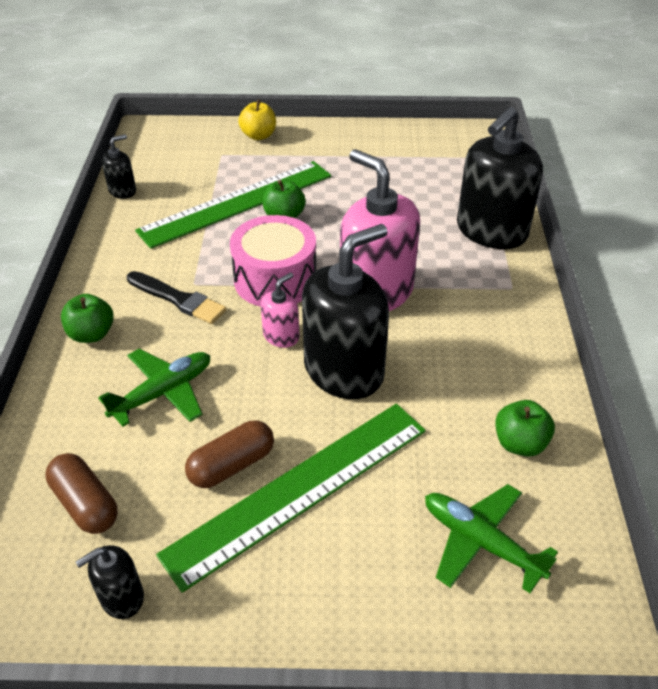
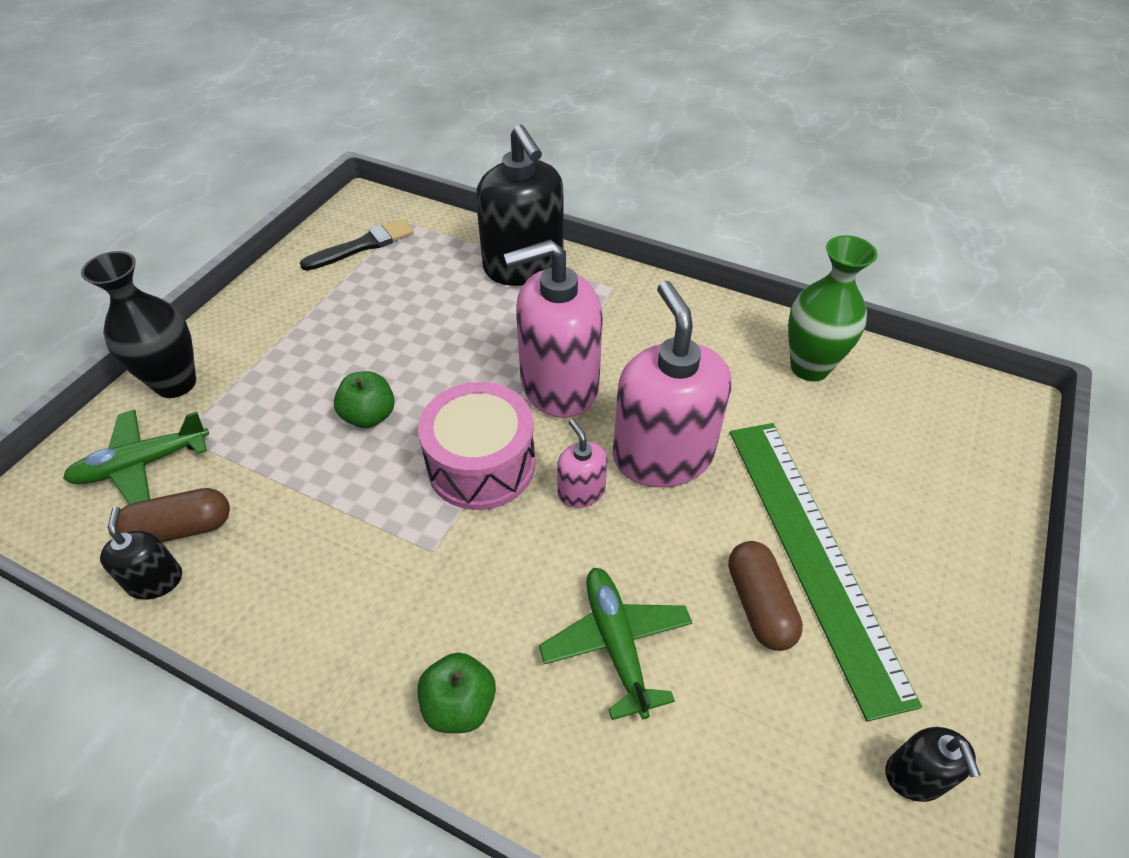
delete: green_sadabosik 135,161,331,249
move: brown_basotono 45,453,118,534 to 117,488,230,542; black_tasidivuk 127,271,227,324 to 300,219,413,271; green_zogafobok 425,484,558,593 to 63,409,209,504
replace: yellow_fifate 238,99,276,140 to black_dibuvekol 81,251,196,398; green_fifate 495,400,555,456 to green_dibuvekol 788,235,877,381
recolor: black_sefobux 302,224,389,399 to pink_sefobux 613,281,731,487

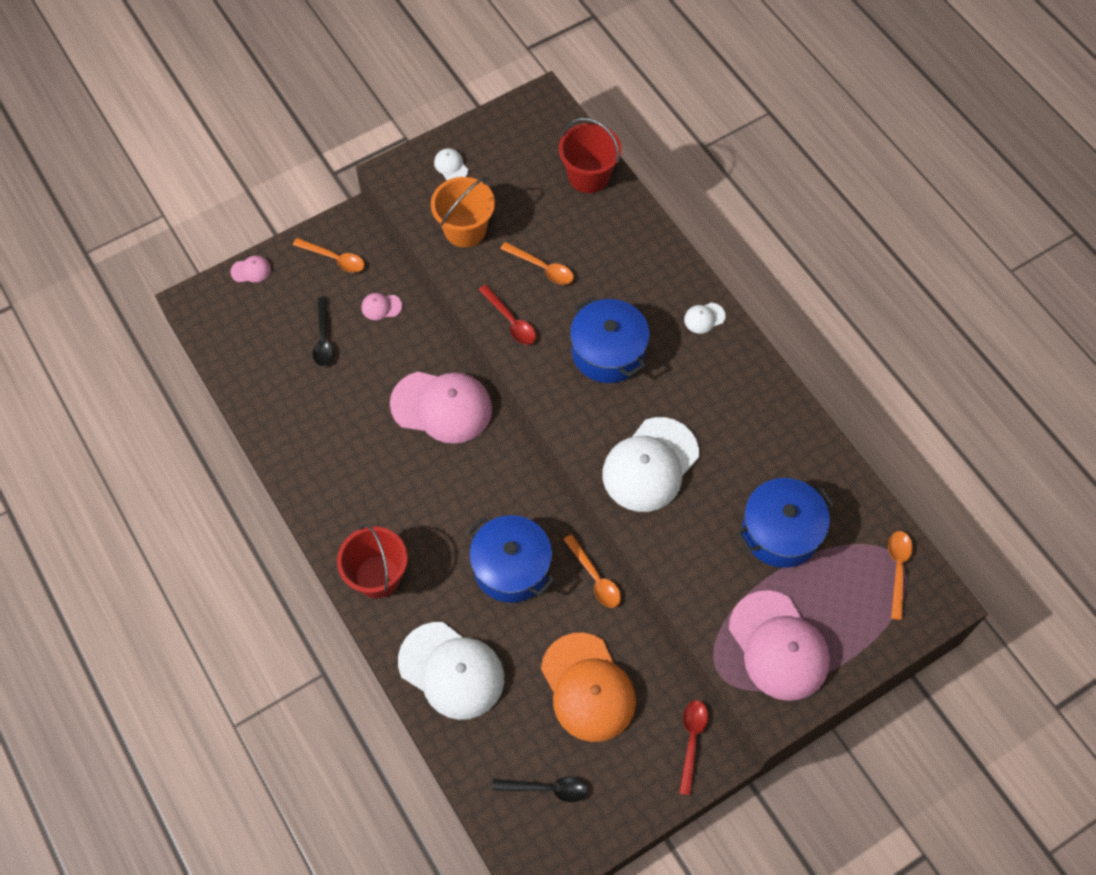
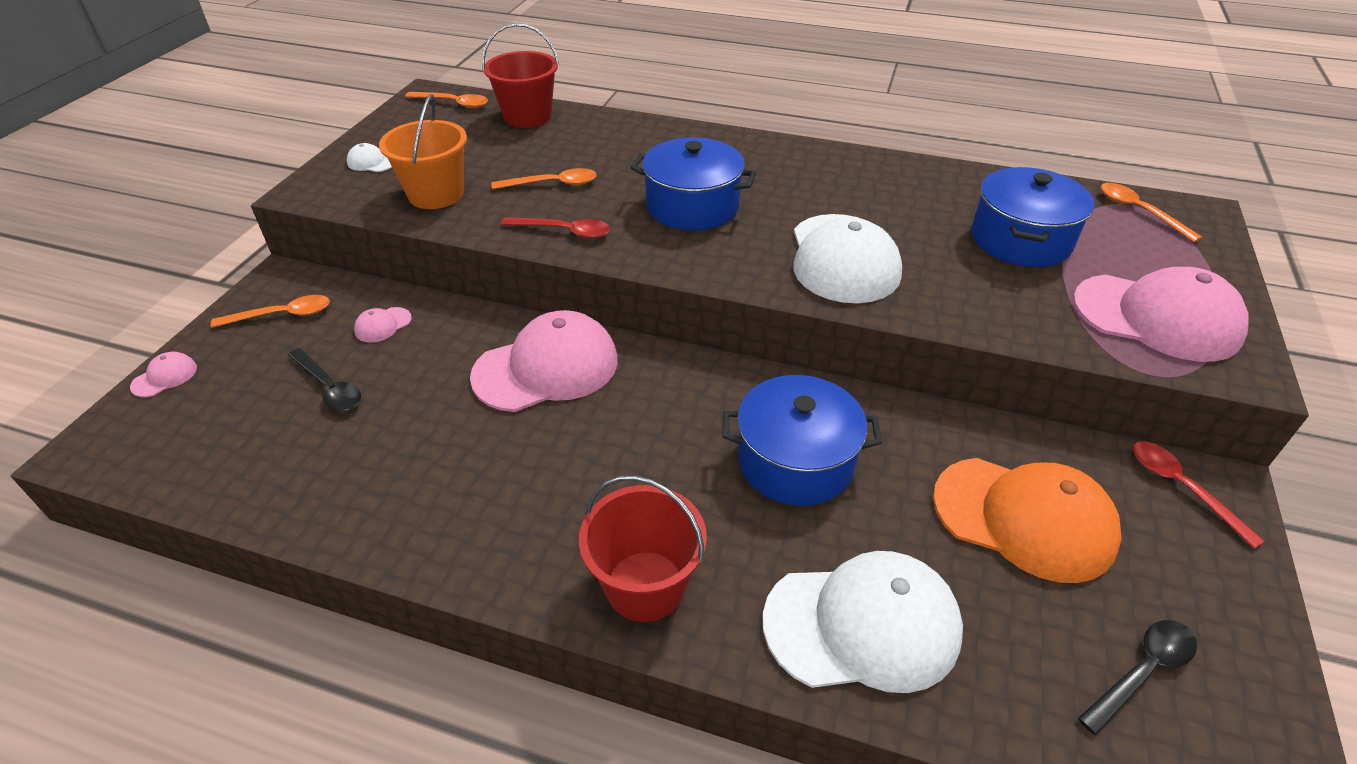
delete: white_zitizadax 684,303,726,334
move: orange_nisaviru 563,534,621,608 to 405,92,488,108

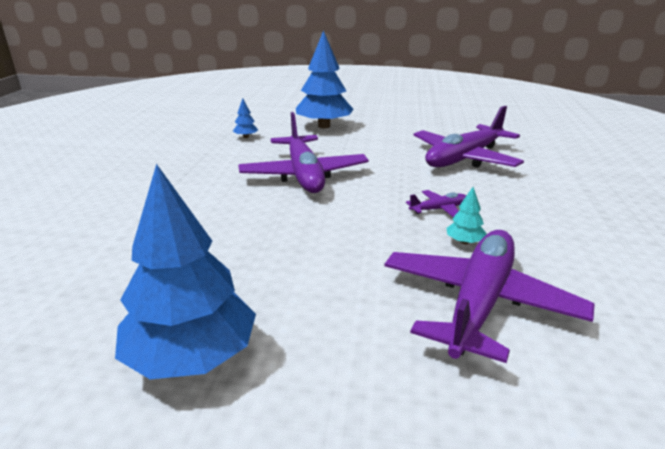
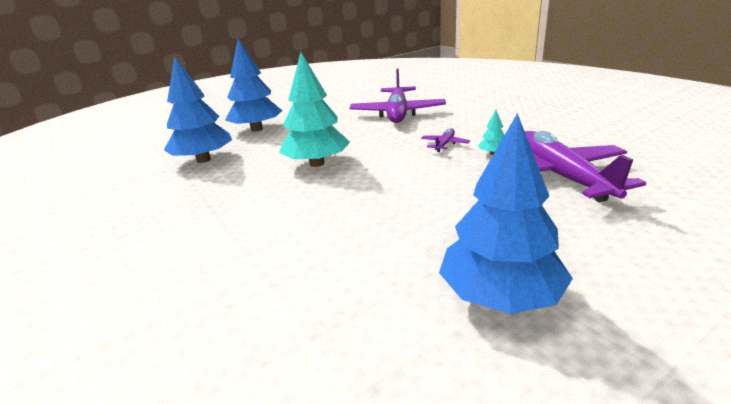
replace: purple_zogafobok 238,112,369,193 to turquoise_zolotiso 279,52,350,167
resize: blue_zolotiso 233,98,258,138 = 164,56,232,163 x2.43

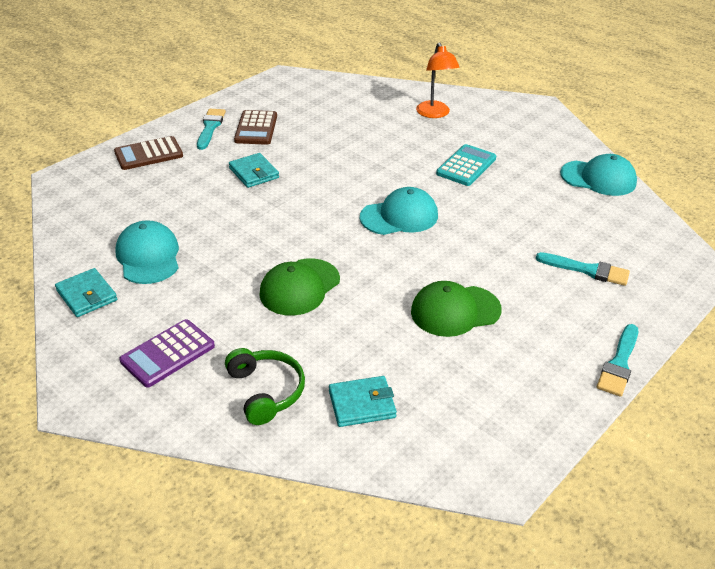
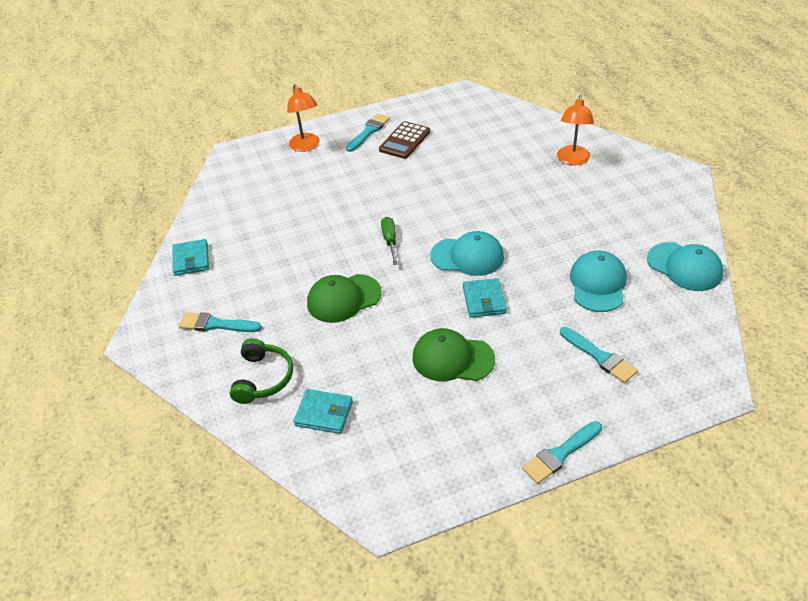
delete: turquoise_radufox 436,144,496,186
insert: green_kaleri 381,217,398,265
move: turquoise_zitizadax 115,221,179,284 to 570,250,627,312; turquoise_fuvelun 229,153,279,188 to 463,278,507,318
replace: brown_radufox 114,136,183,170 to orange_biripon 287,84,320,152; purple_radufox 119,319,215,388 to turquoise_tasidivuk 179,312,262,332

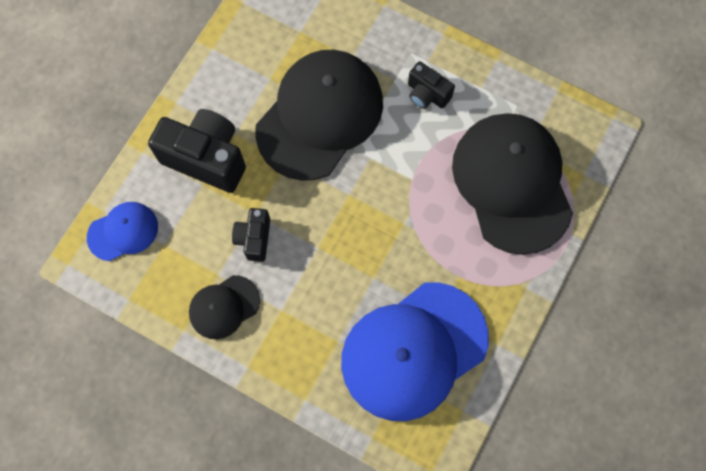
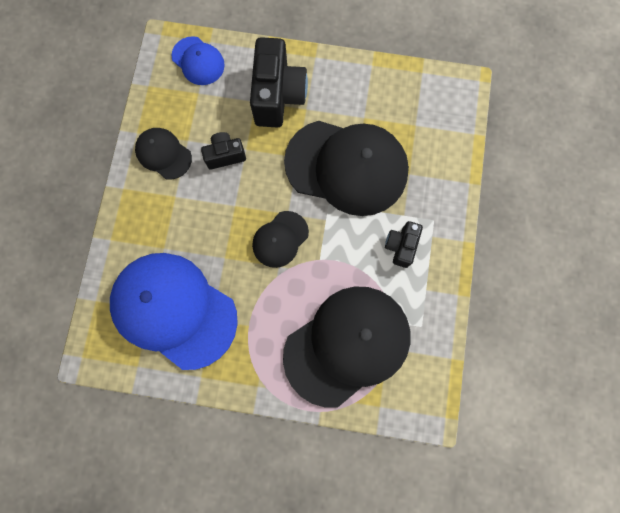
insert: black_zitizadax 252,211,309,268

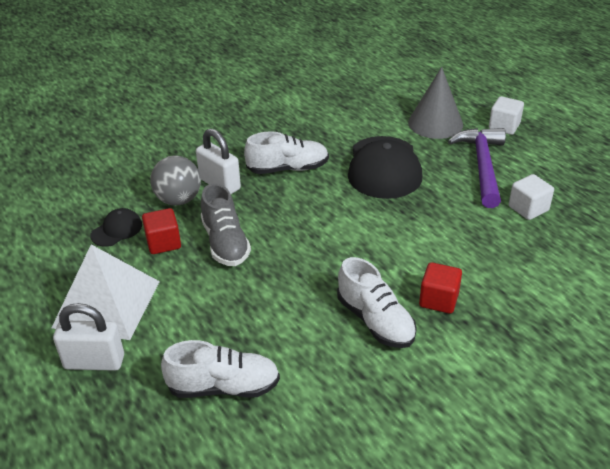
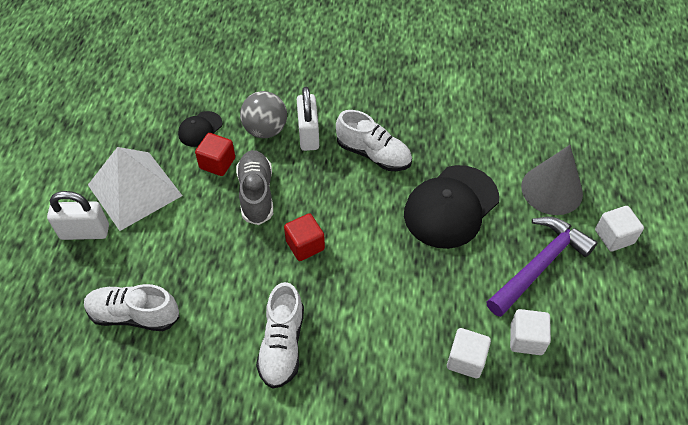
insert: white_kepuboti 447,328,491,378
move: red_kepuboti 419,262,462,314 to 284,213,325,261
rotate: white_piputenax 53,303,124,371 = 47,191,109,240 45 degrees counterclockwise; black_zitizadax 90,208,142,247 = 178,111,223,147 135 degrees clockwise; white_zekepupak 161,340,280,398 = 84,284,180,331 150 degrees clockwise; grey_zekepupak 201,183,251,266 = 236,150,273,225 150 degrees clockwise

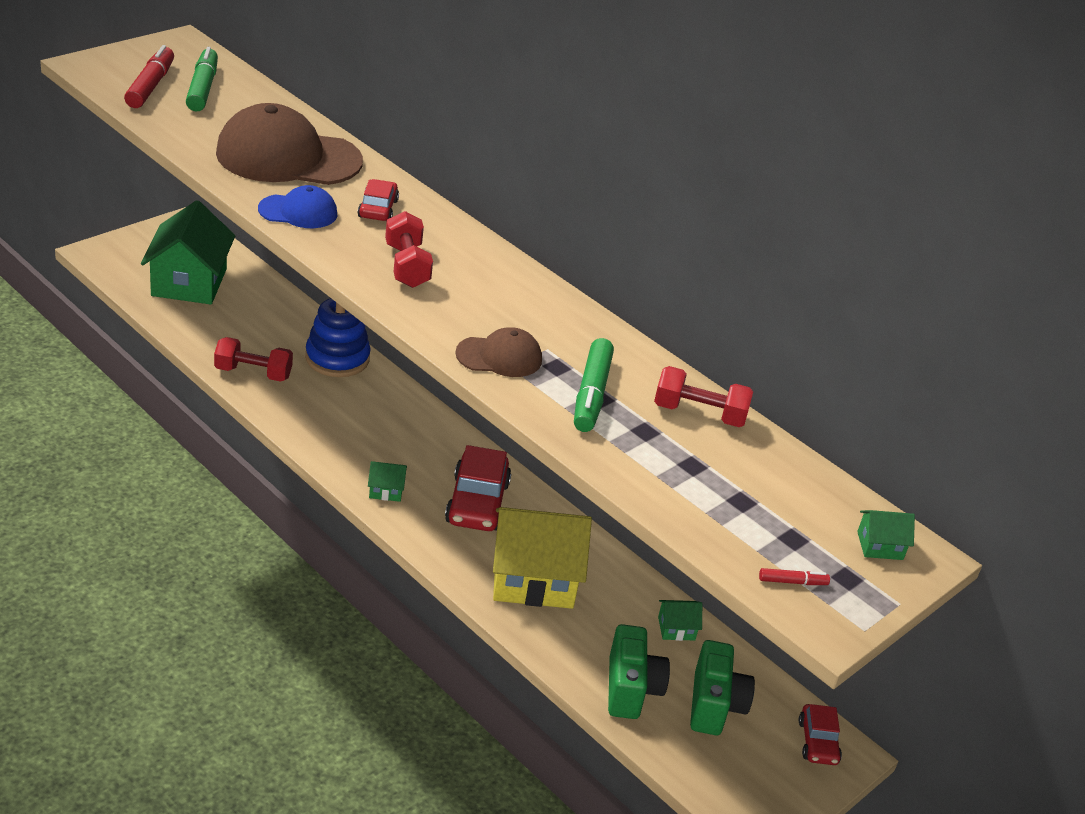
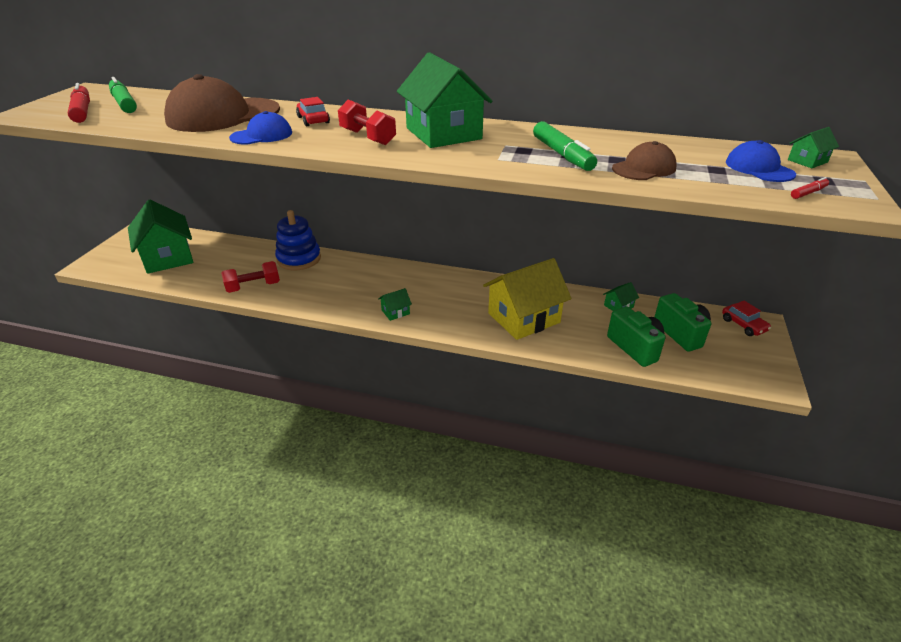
delete: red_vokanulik 445,445,511,531; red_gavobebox 654,366,753,427
insert: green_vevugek 397,52,492,148; blue_zitizadax 726,140,796,182
move: brown_zitizadax 455,327,542,377 to 612,141,677,180

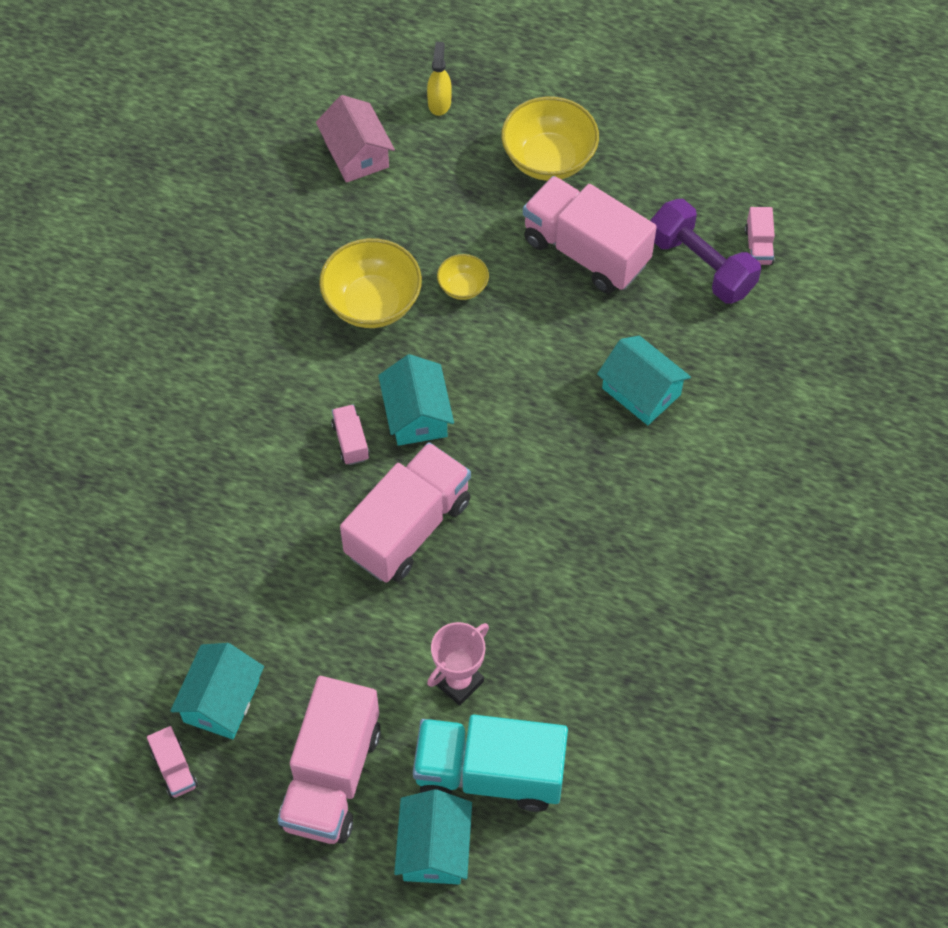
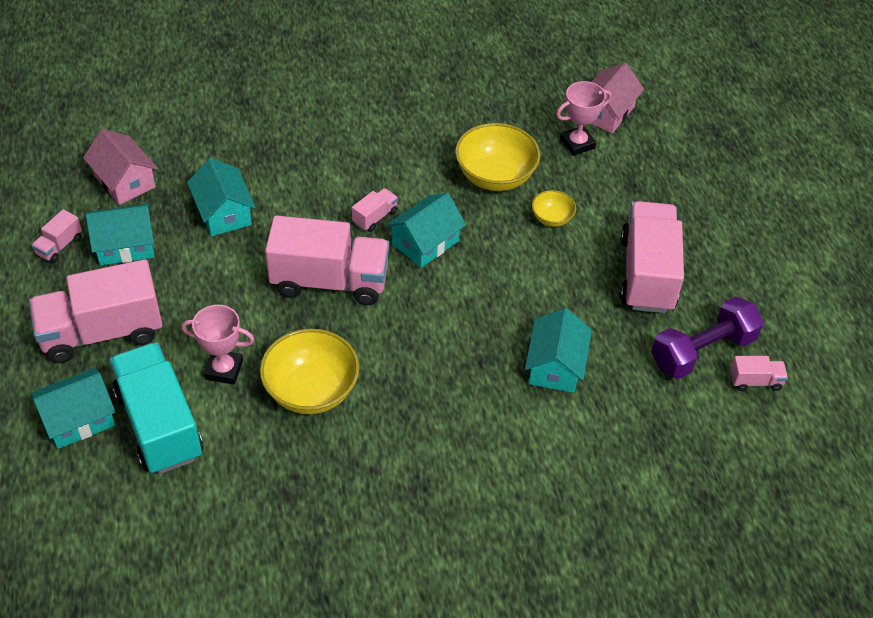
delete: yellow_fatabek 427,42,452,116
insert: pink_vevugek 83,129,158,205; turquoise_vevugek 187,158,256,236; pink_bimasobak 556,81,611,156
move: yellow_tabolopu 501,96,599,181 to 260,329,359,414
rotate: purple_gavobebox 650,199,761,304 = 651,296,764,379 45 degrees clockwise; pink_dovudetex 745,207,775,265 = 730,356,788,391 150 degrees counterclockwise

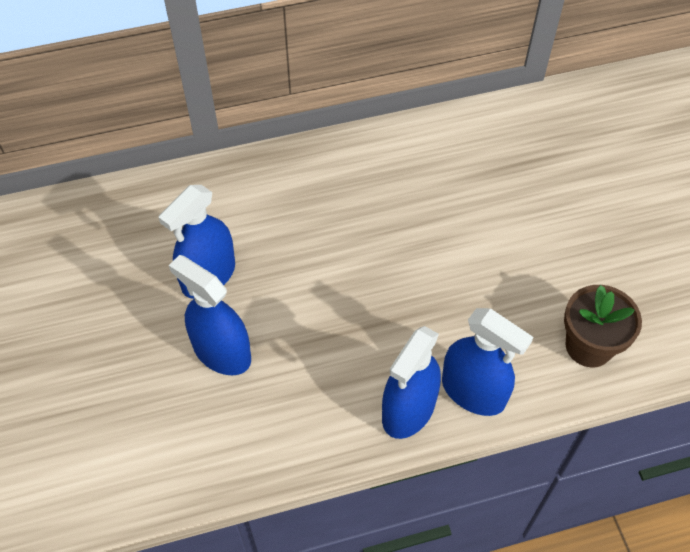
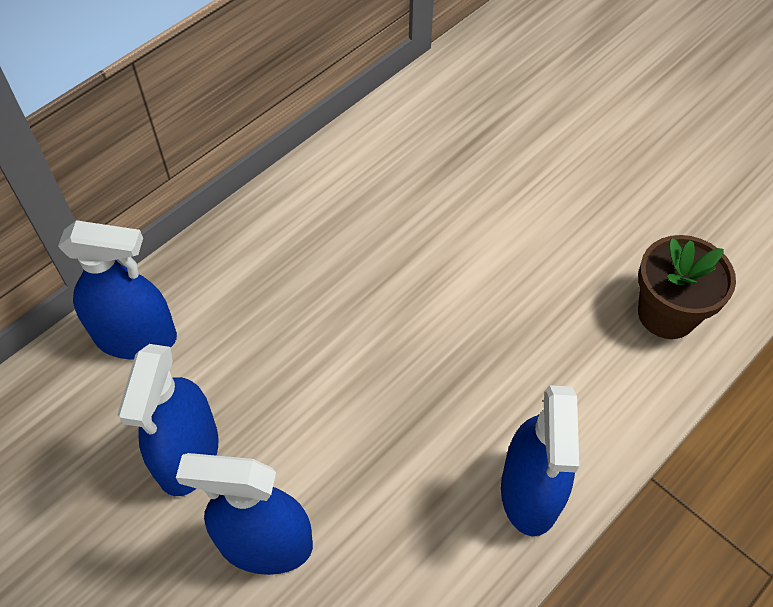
move: blue_fatabek 442,308,533,416 to 58,220,177,360

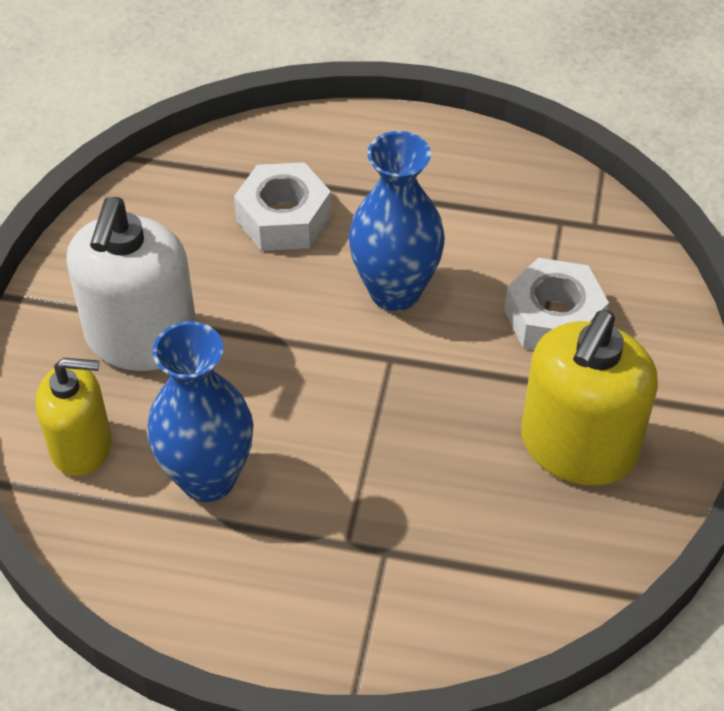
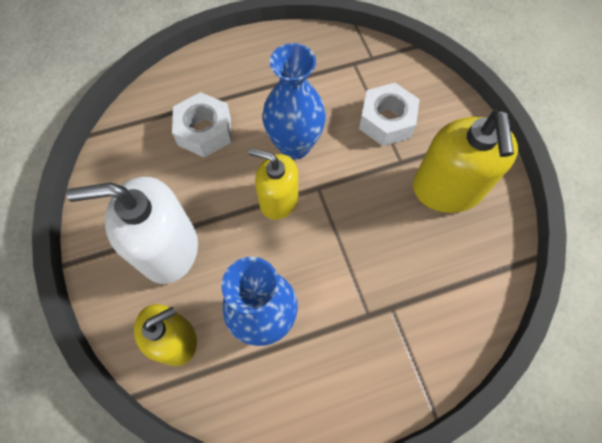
insert: yellow_sefobux 249,148,298,220
rotate: white_sefobux 67,197,196,371 = 66,177,198,284 105 degrees clockwise

